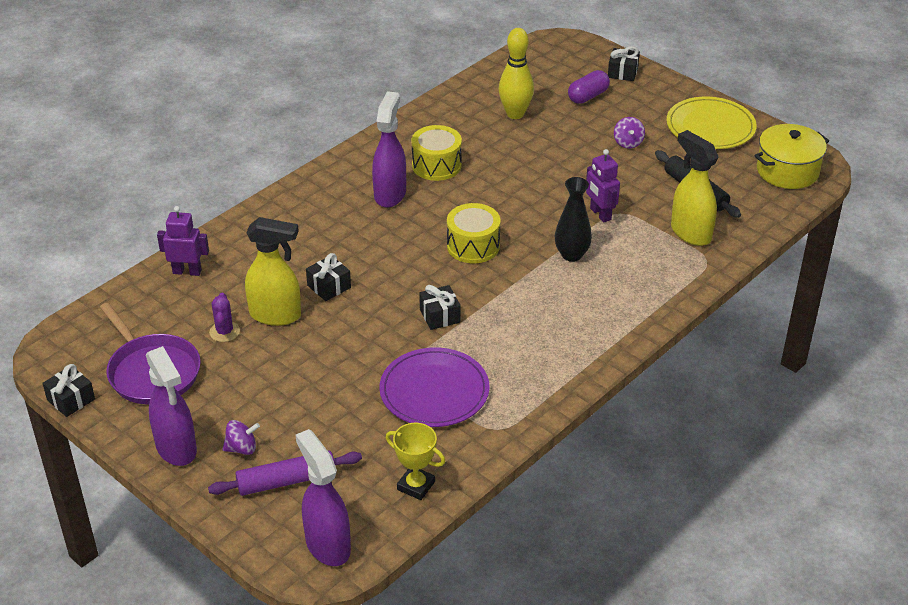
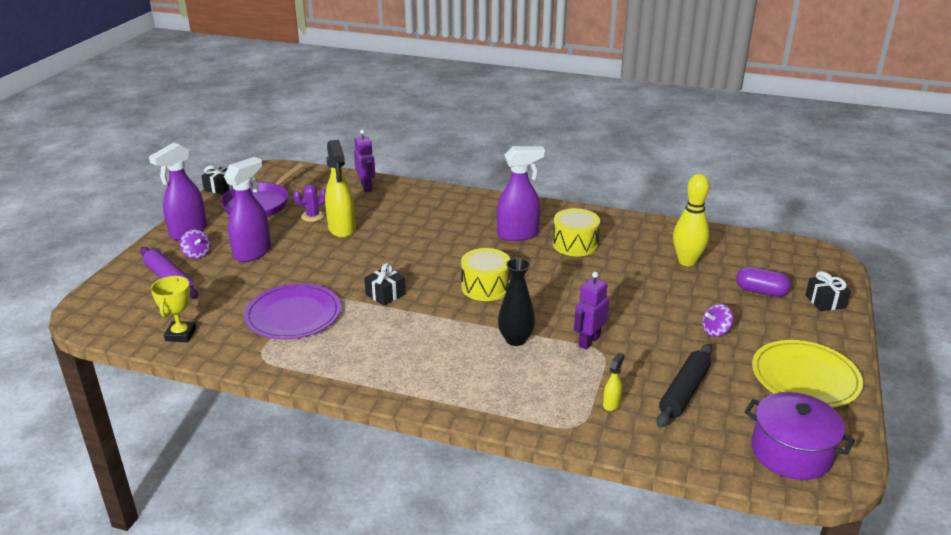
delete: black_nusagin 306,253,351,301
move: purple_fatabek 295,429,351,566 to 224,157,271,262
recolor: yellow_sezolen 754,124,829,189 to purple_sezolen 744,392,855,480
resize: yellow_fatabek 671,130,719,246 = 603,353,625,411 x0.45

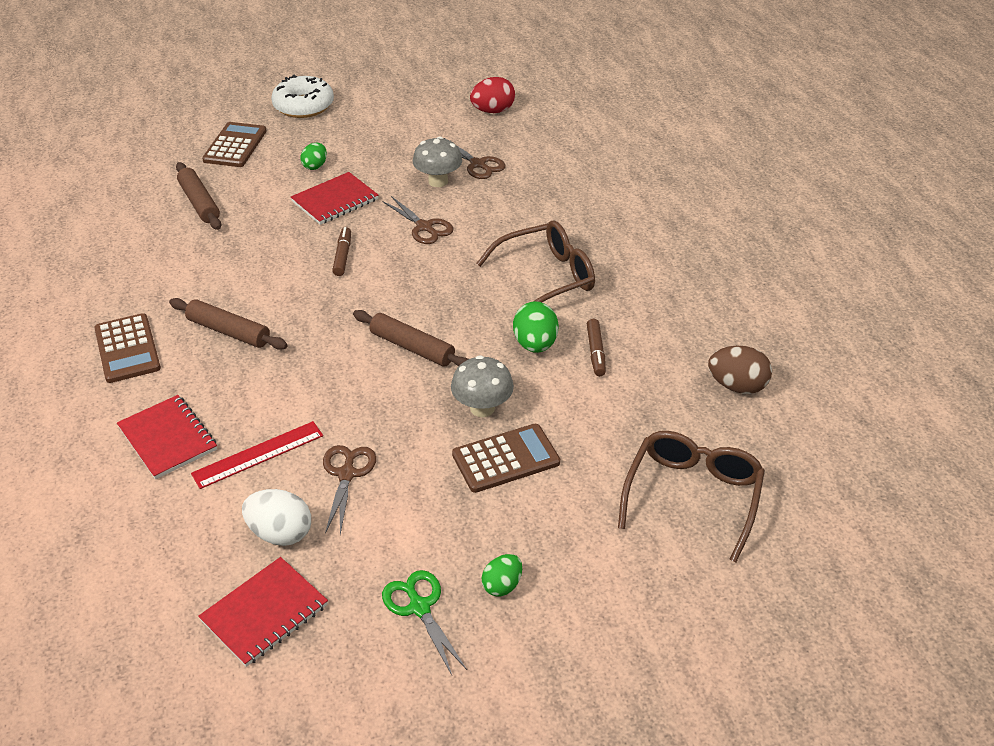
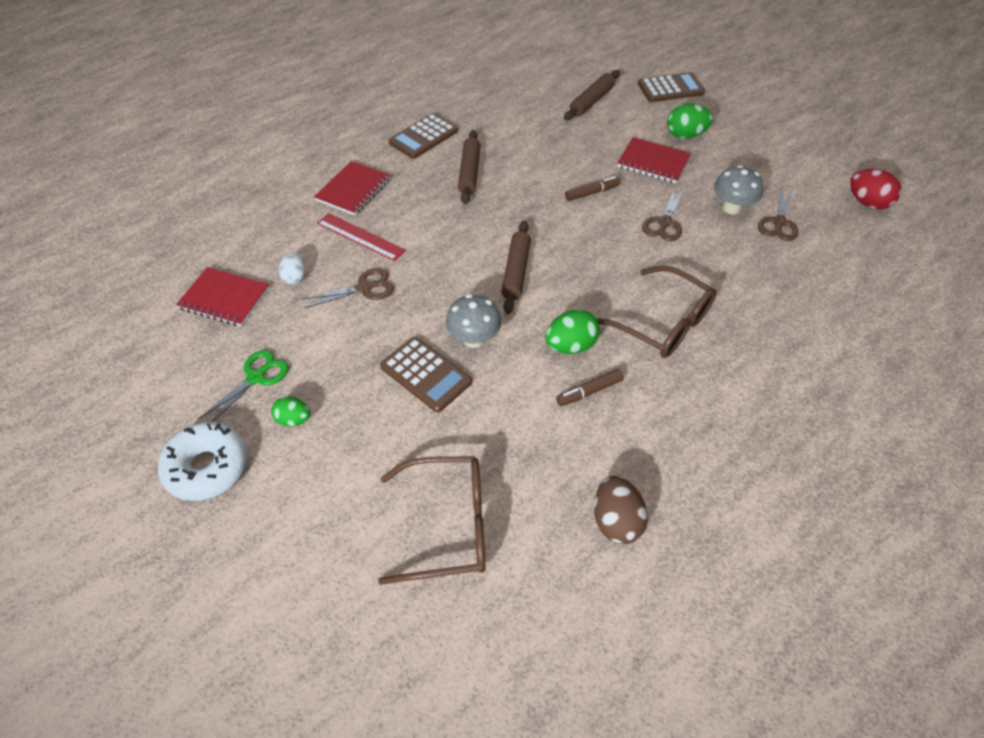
move: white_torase 271,75,334,118 to 158,422,248,501
resize: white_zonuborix 242,489,311,546 = 279,253,305,284 x0.64; green_zonuborix 300,142,327,170 = 667,103,713,139 x1.56

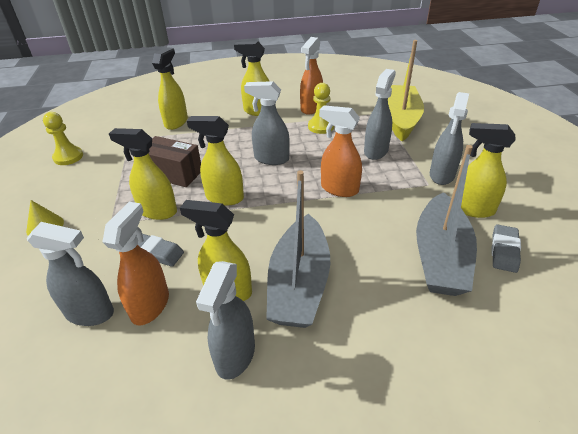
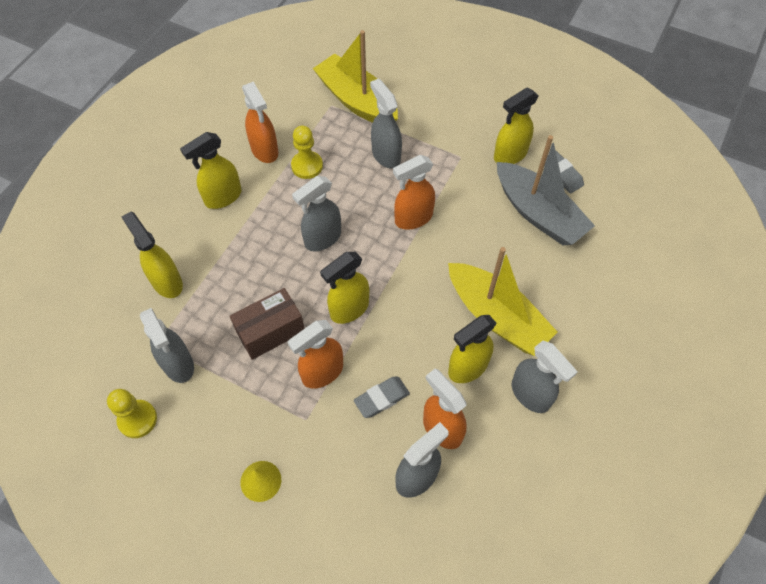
move: grey_fatabek 430,92,469,185 to 140,308,194,383
recolor: yellow_fatabek 109,128,177,220 to orange_fatabek 288,320,343,389; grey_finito 266,170,330,328 to yellow_finito 448,247,558,356

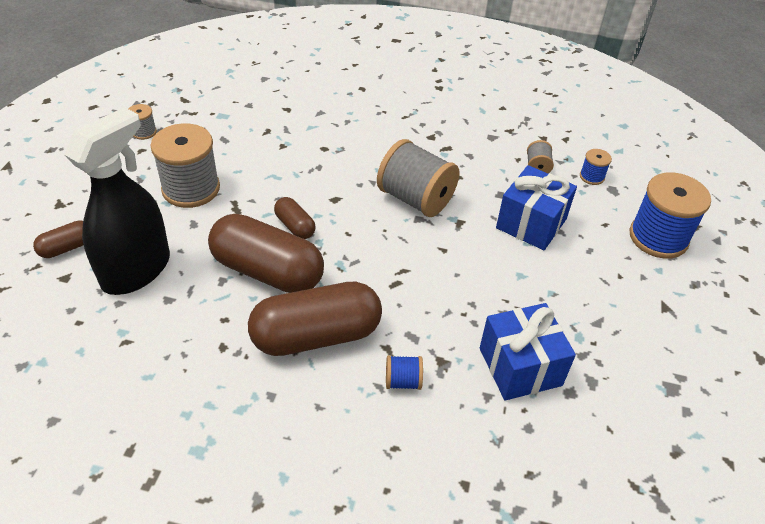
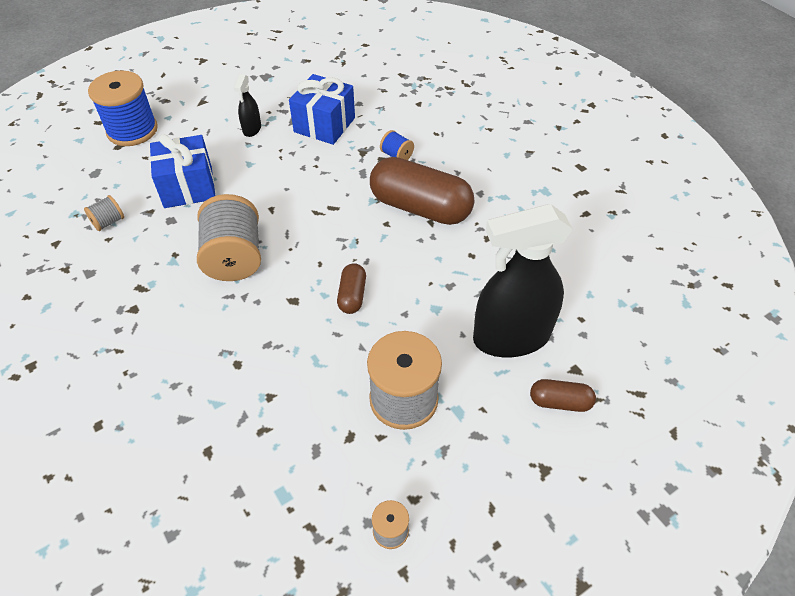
delete: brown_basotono 208,214,324,293; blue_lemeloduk 580,149,612,185
insert: black_fatabek 234,74,261,137

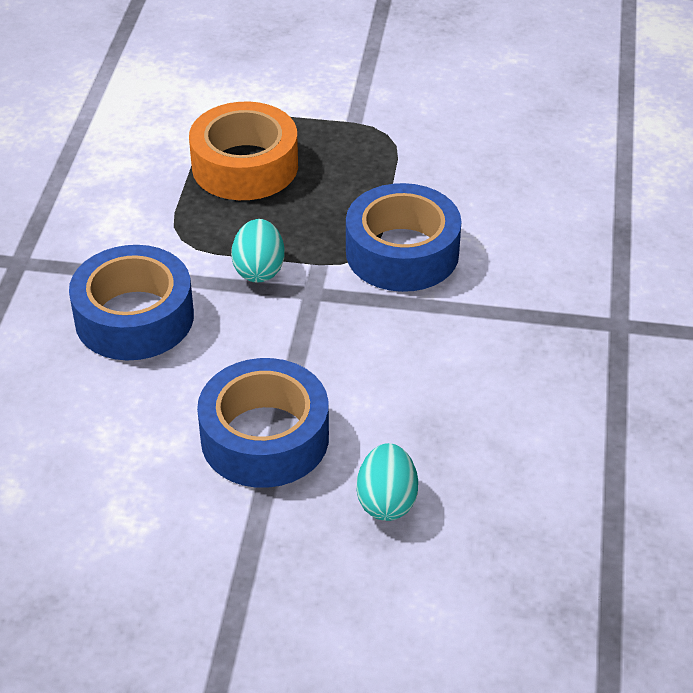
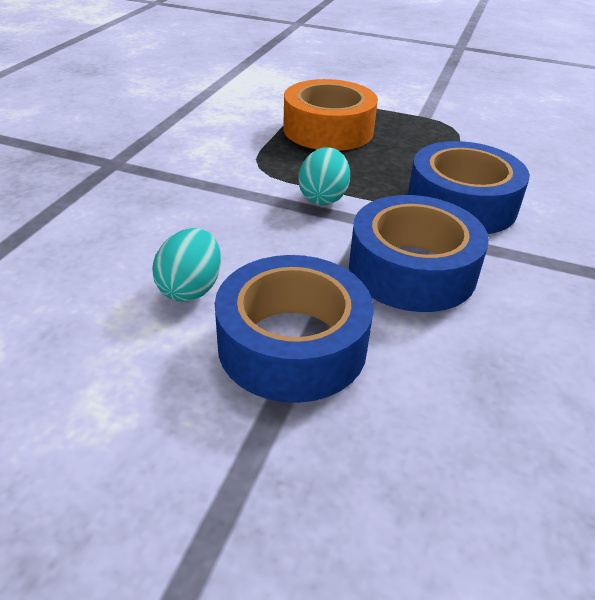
move: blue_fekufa 69,245,194,360 to 349,195,489,312; turquoise_zonuborix 357,443,418,521 to 152,228,221,302

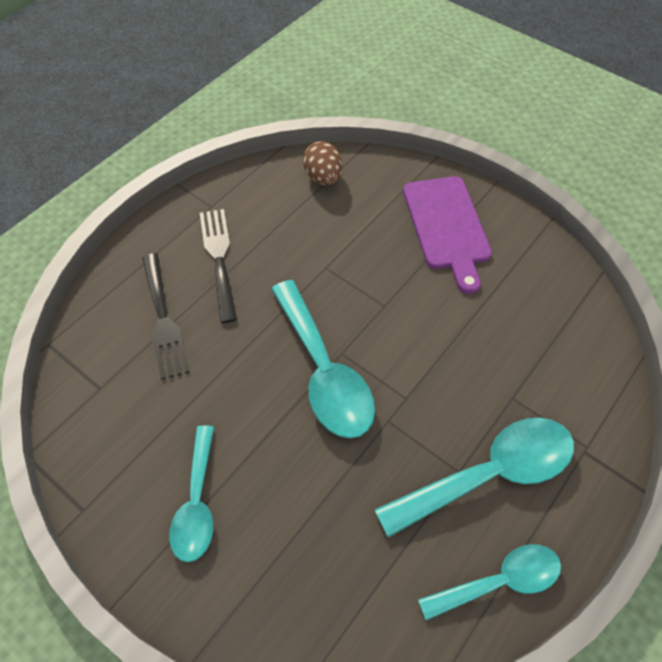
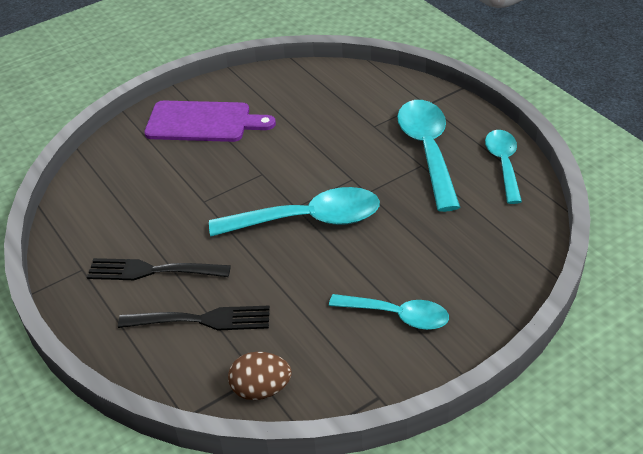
move: brown_zonuborix 303,141,342,185 to 228,352,292,400

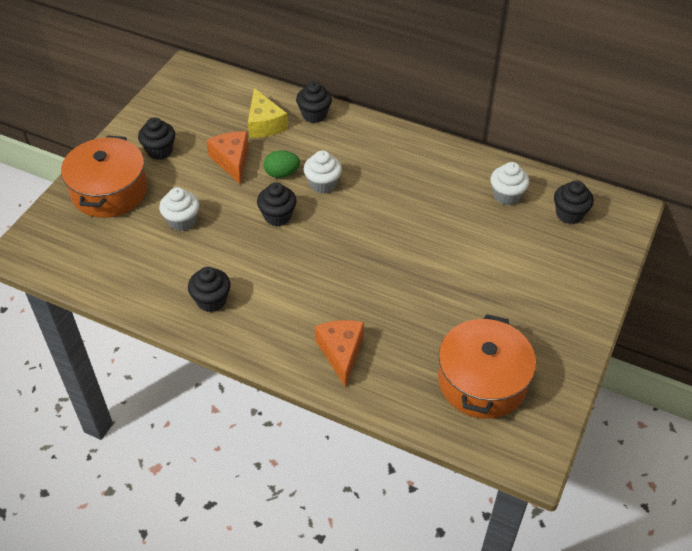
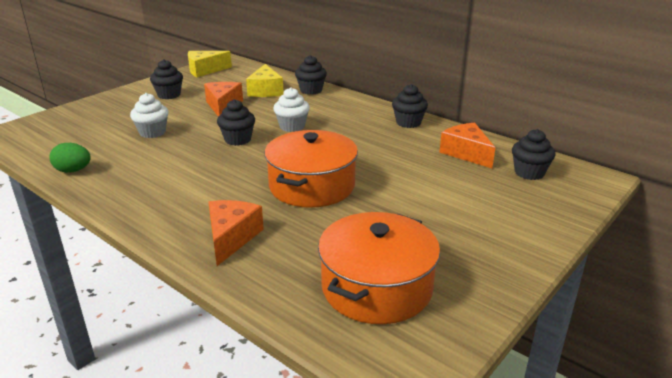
insert: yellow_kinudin 188,51,232,77
move: orange_sezolen 61,135,147,218 to 264,130,358,208; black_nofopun 188,267,231,312 to 392,84,428,128; green_zonuborix 264,150,300,178 to 49,143,91,173
replace: white_nofopun 491,162,529,205 to orange_kinudin 439,123,495,168

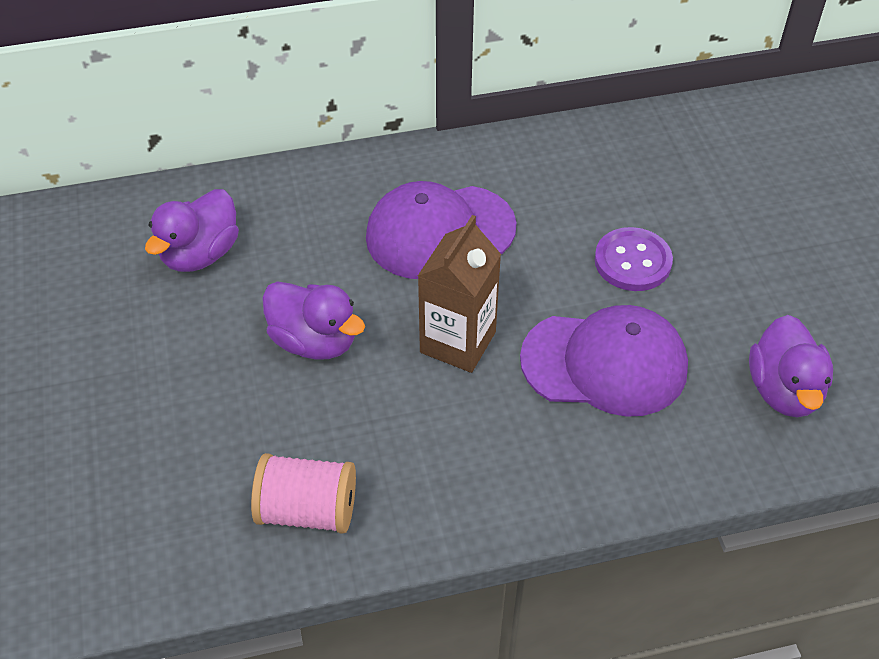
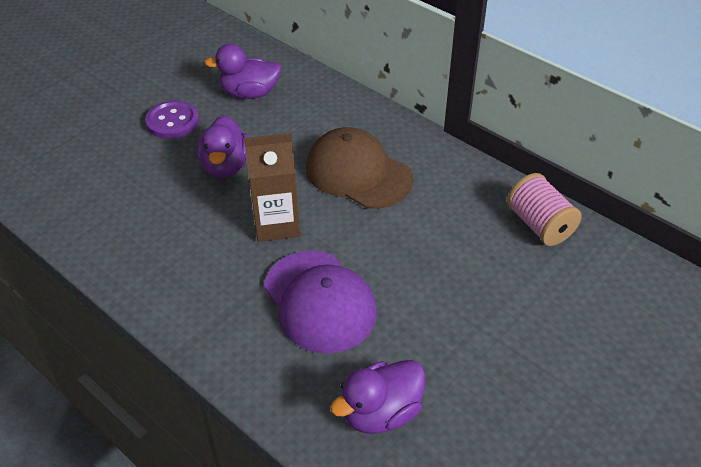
move: pink_lemeloduk 251,453,356,534 to 507,173,582,246; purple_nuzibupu 595,227,673,291 to 145,100,199,139
recolor: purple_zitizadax 366,181,517,279 to brown_zitizadax 306,127,413,209

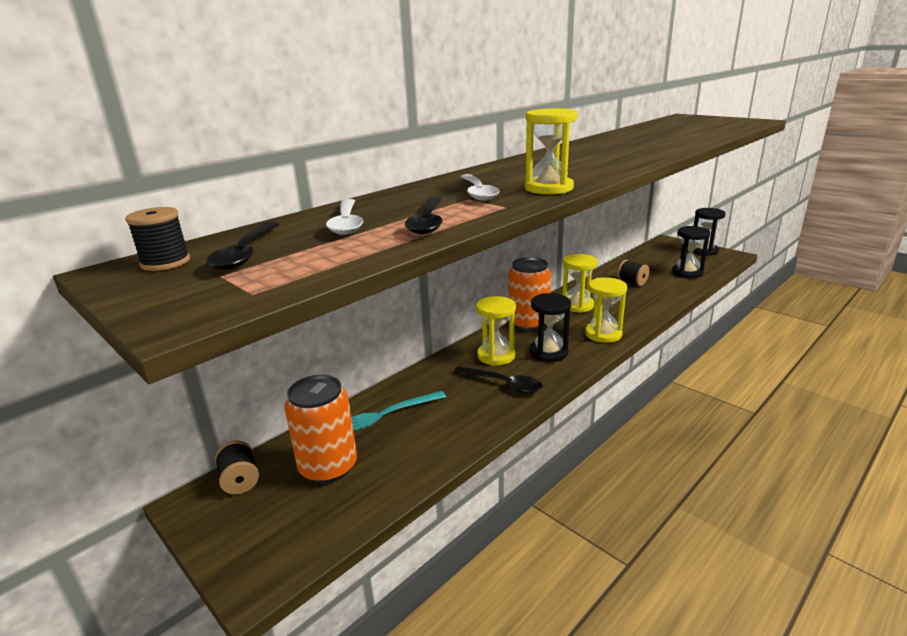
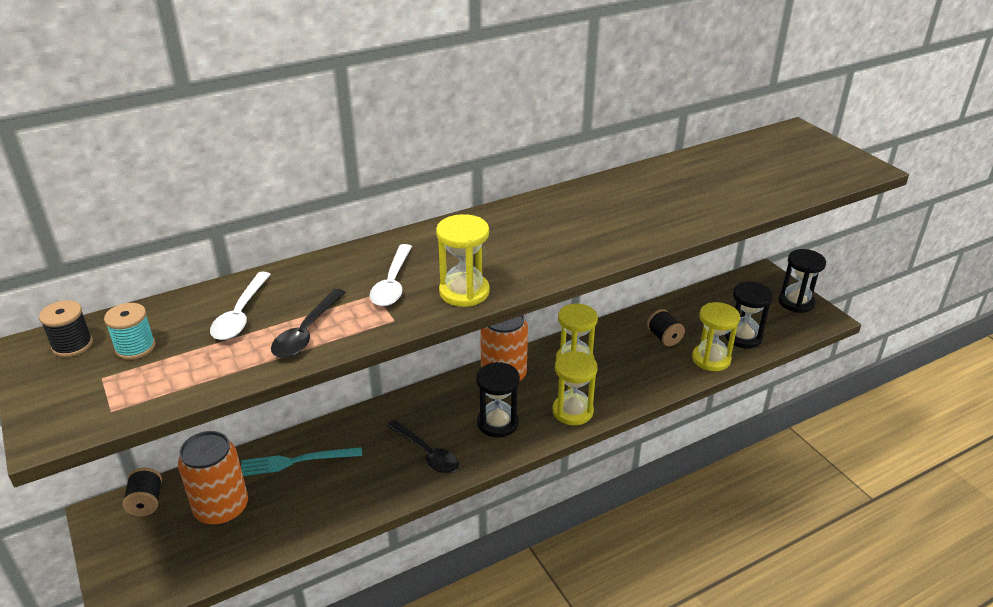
move: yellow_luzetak 476,296,516,365 to 692,302,740,371
replace: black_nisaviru 206,222,279,270 to turquoise_lemeloduk 104,303,155,360

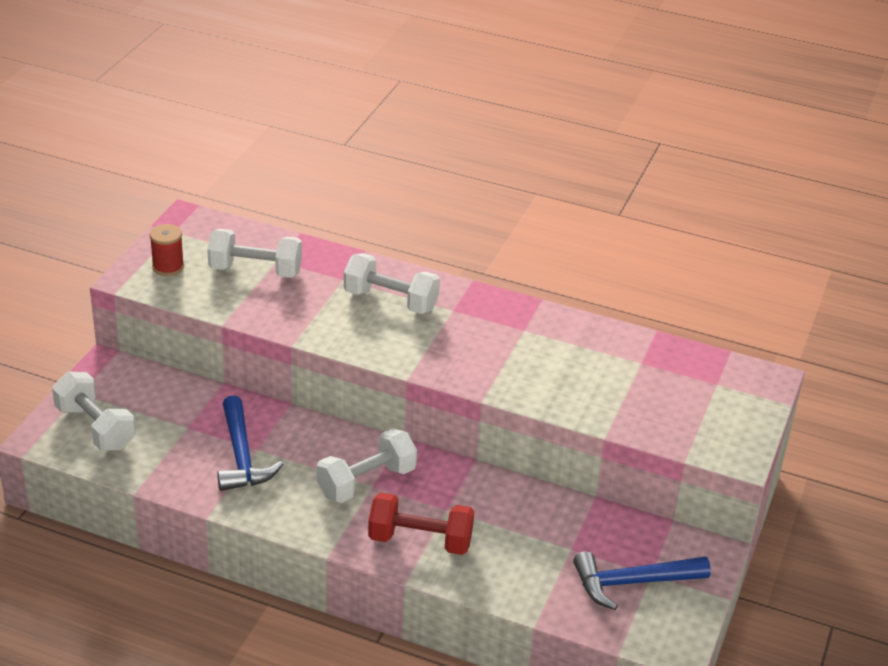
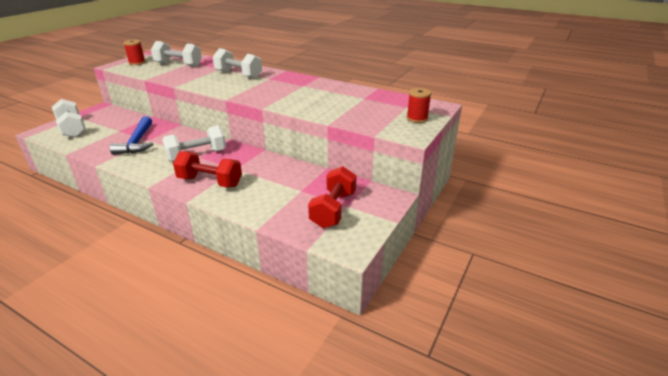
insert: red_lemeloduk 407,88,432,123
replace: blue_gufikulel 573,551,711,610 to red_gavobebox 308,166,356,228

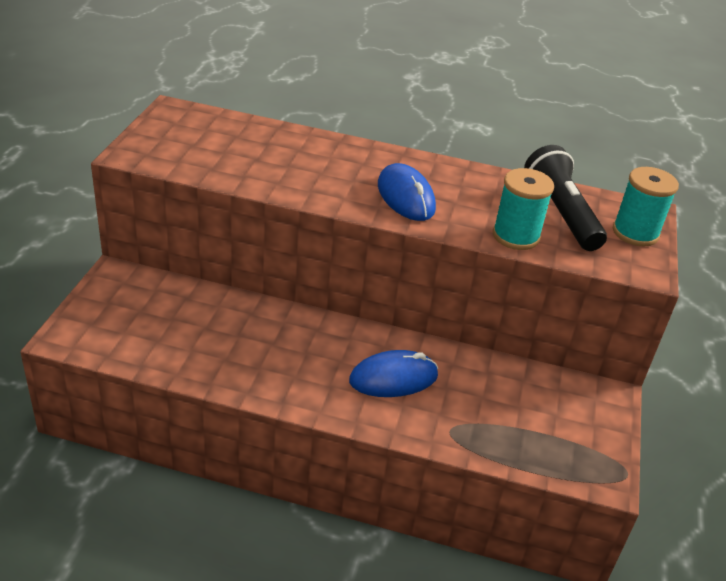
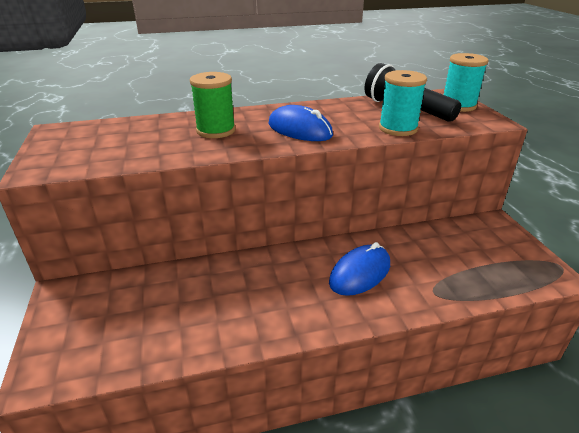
insert: green_lemeloduk 190,72,236,138

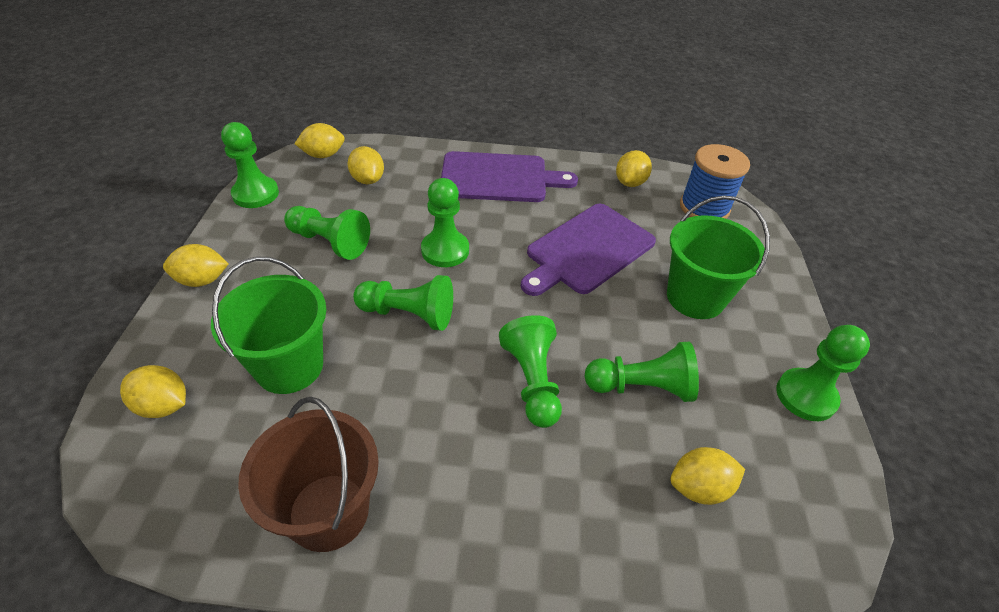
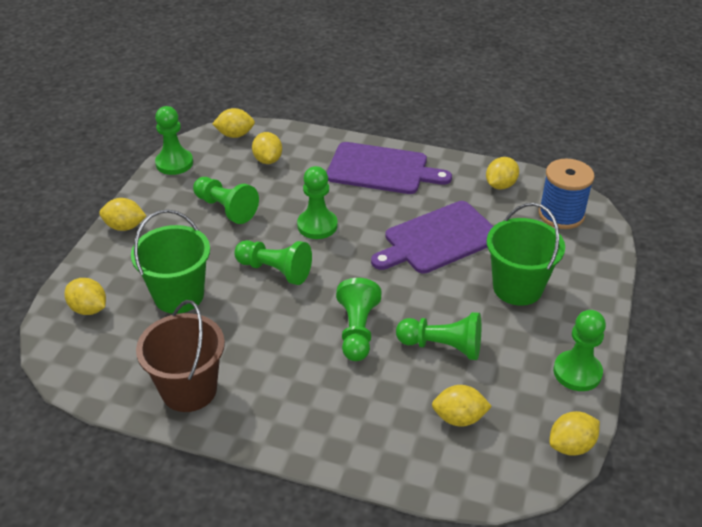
insert: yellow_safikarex 549,411,600,456

